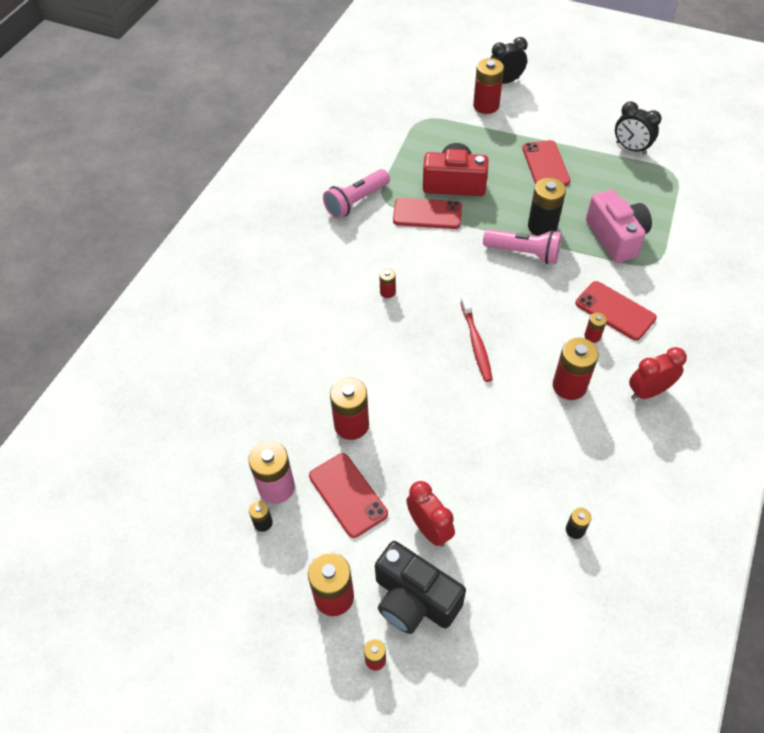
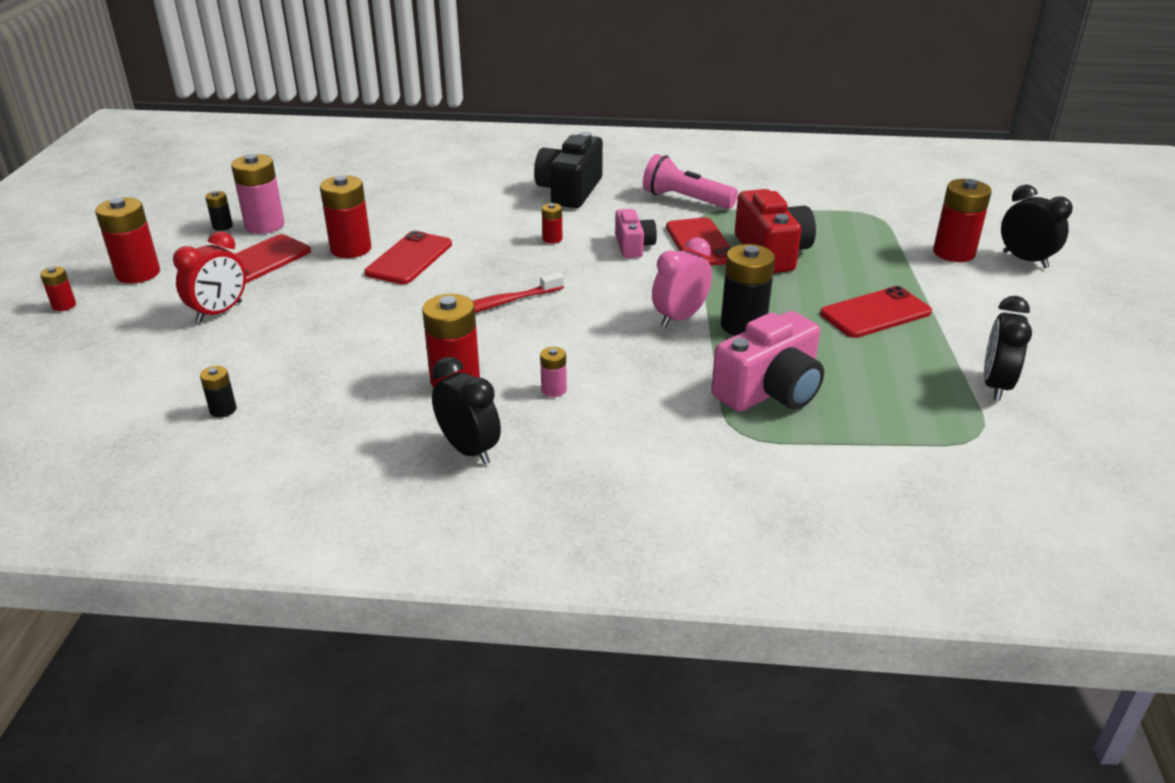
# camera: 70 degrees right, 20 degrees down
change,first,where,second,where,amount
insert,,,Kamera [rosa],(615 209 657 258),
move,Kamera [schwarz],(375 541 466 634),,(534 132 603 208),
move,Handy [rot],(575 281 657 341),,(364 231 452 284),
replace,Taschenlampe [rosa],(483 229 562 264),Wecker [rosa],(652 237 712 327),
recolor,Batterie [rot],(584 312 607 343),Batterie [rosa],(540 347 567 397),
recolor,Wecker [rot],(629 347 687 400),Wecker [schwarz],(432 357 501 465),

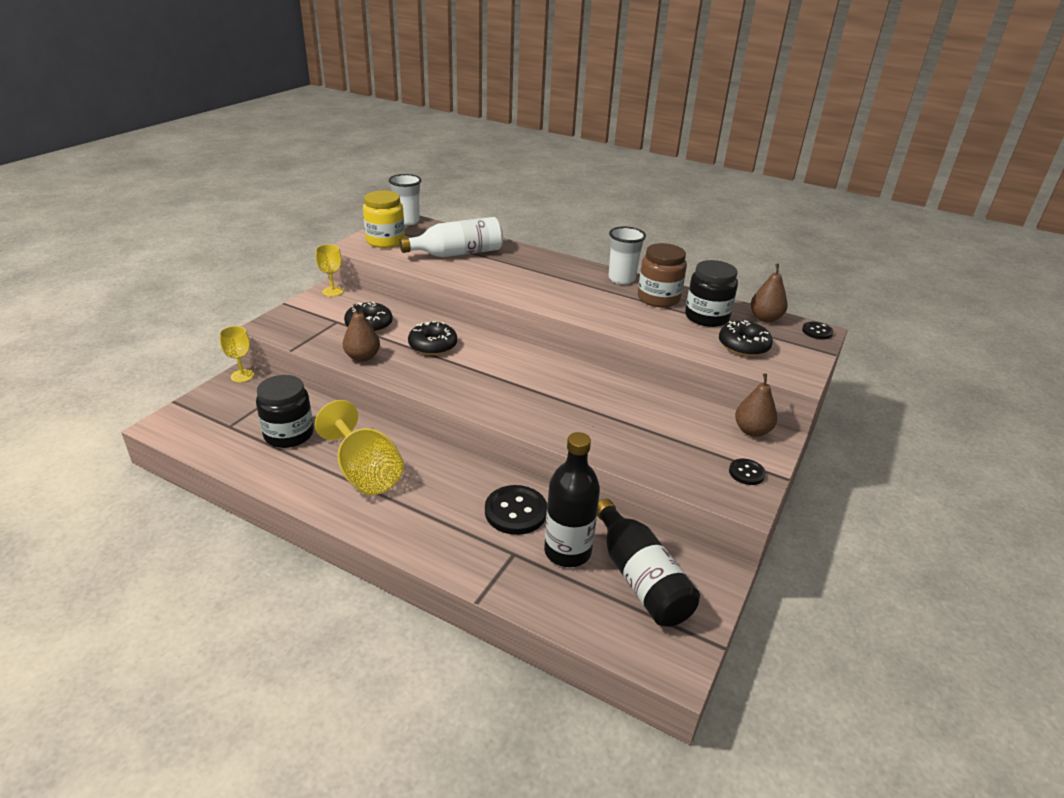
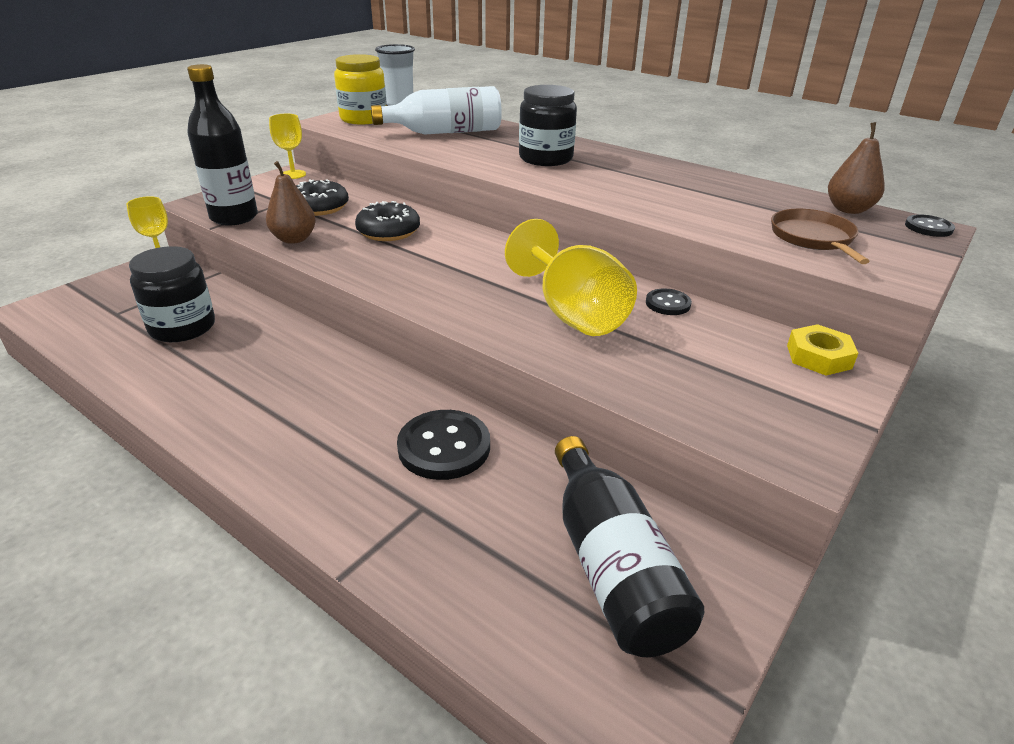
# camera: 10 degrees right, 0 degrees up
change,first,where,second,where,amount
delete,Becher [weiß],(608 226 646 284),,,
delete,Einmachglas [braun],(638 243 687 307),,,
move,Kelch [gelb],(315 400 404 495),,(505 219 637 336),
move,Flasche [schwarz],(544 432 600 567),,(187 64 258 226),
move,Einmachglas [schwarz],(685 260 738 327),,(519 85 577 166),
move,Knopf [schwarz],(729 459 766 485),,(646 288 692 315),
replace,Donut [schwarz],(719 320 773 356),Pfanne [braun],(771 209 870 264),
replace,Birne [braun],(735 373 777 437),Sechskantmutter [gelb],(787 324 858 376),

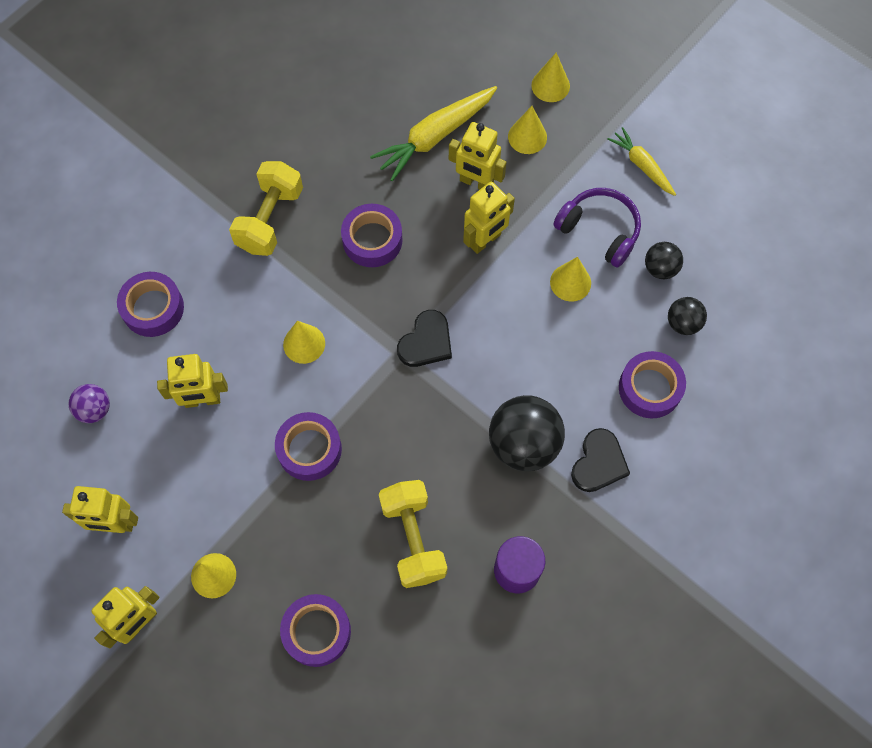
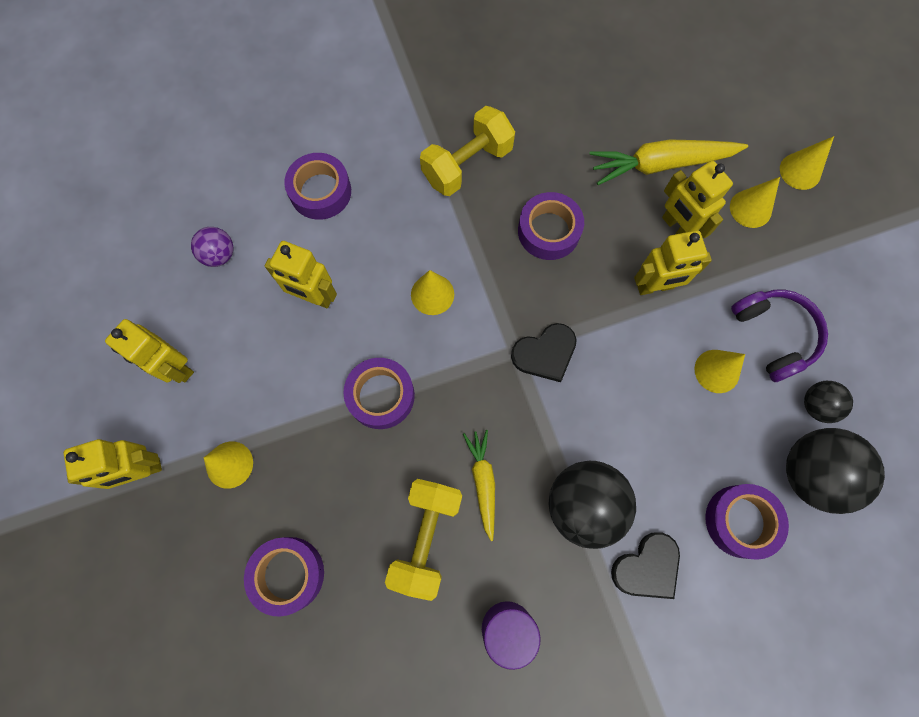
# camera: 30 degrees right, 5 degrees up
change,first,where,second,where,amount
move,Karotte [gelb],(607 127 676 196),,(463 430 495 541),
resize,Ball [schwarz],(668 297 707 335),,(786 428 885 514),x1.88

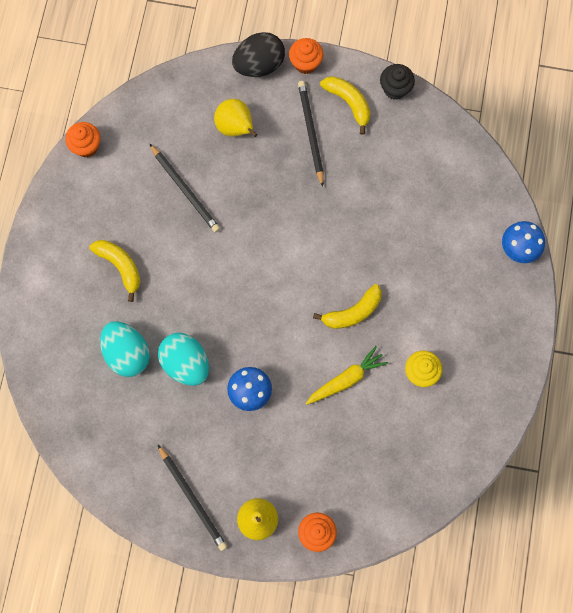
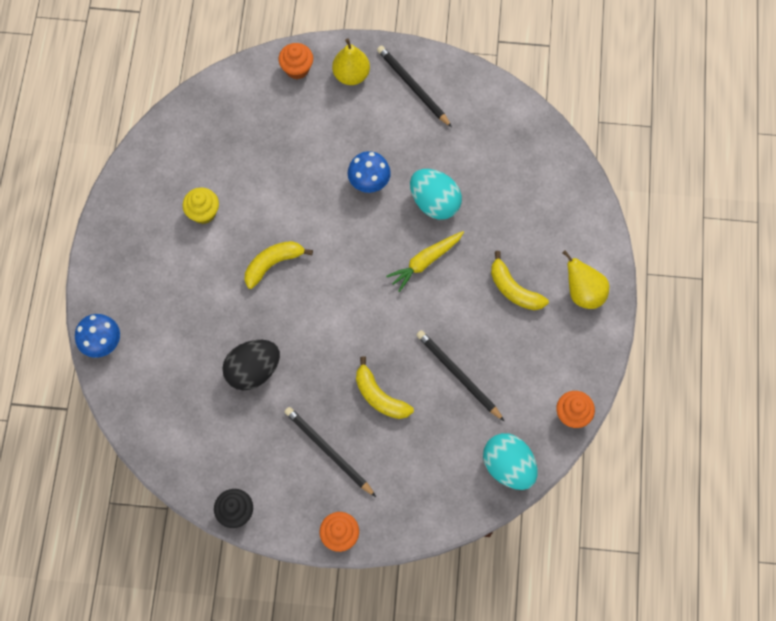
# camera: 175 degrees right, 5 degrees down
change,first,where,second,where,amount
move,Ei [türkis],(100 322 150 377),,(483 433 538 490),
move,Birne [gelb],(214 99 258 137),,(562 250 609 309),
move,Ei [schwarz],(232 32 285 77),,(222 340 280 390),
move,Karotte [gelb],(306 346 388 405),,(386 231 464 292),
move,Banane [gelb],(320 76 370 135),,(356 356 414 419),
rotate,Bleistift [schwarz],(298 81 324 187),,(284 407 376 497),150 degrees clockwise

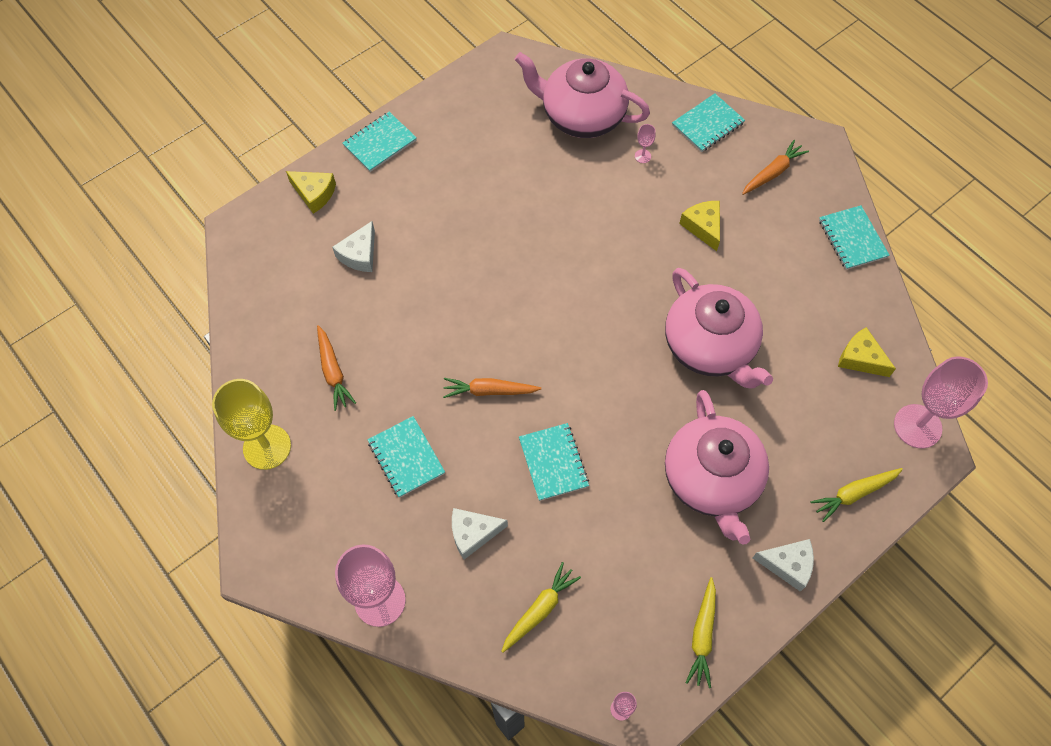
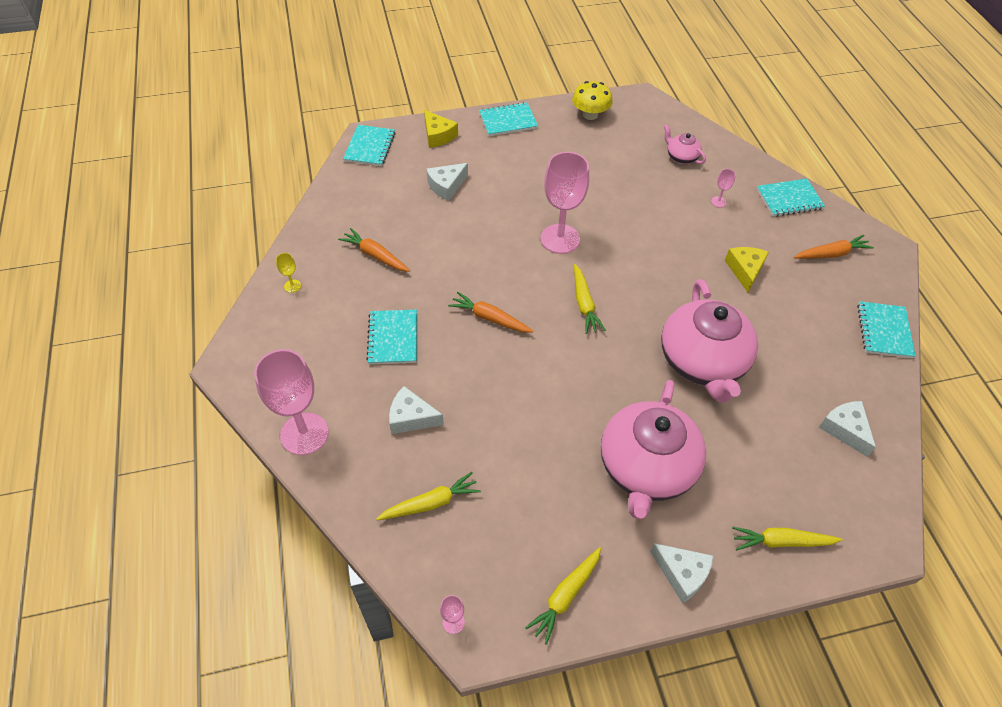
# camera: 25 degrees right, 10 degrees down
change,first,where,second,where,amount
insert,,,Pilz [gelb],(572 81 613 120),
insert,,,Karotte [gelb],(574 264 606 334),
move,Notizbuch [türkis],(519 423 589 501),,(343 125 396 166),
move,Kelch [rosa],(894 357 988 448),,(541 152 589 254),
recolor,Käse [gelb],(838 327 896 377),Käse [weiß],(819 401 876 457),
rotate,Karotte [orange],(317 325 356 411),,(338 228 410 272),120 degrees clockwise
resize,Kelch [gelb],(212 379 291 470),,(276 253 301 293),x0.40
resize,Teekanne [rosa],(515 52 650 138),,(664 124 706 164),x0.44

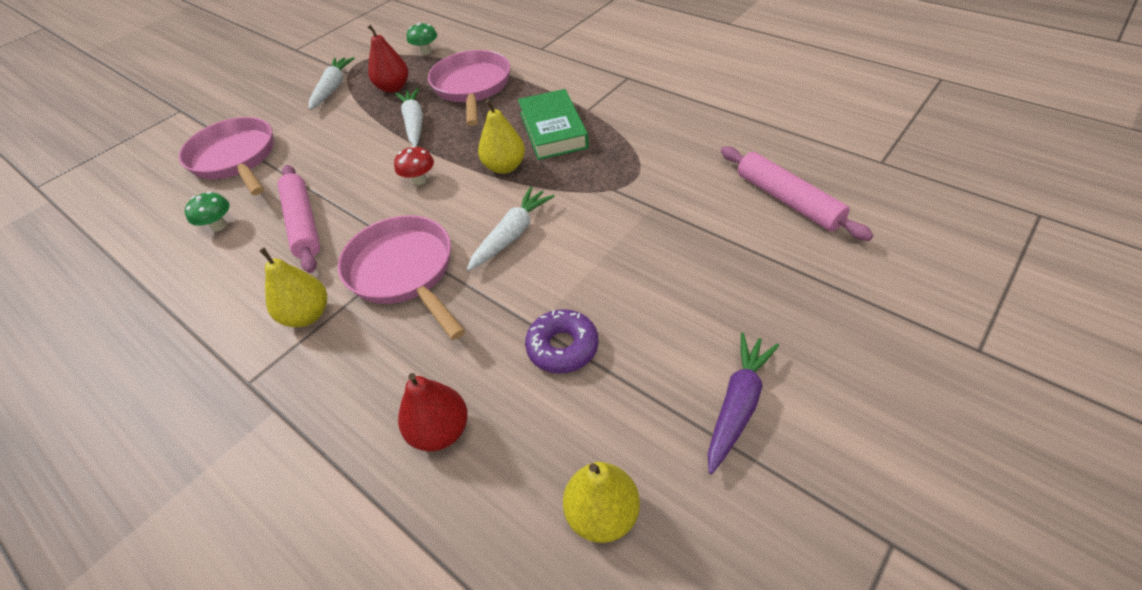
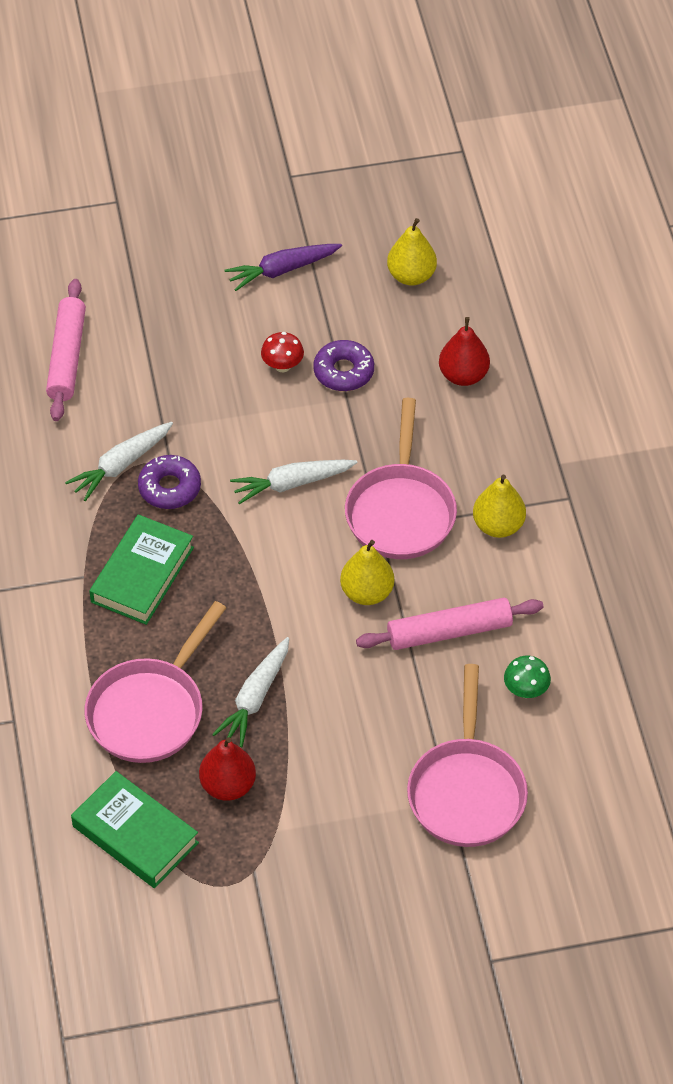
# camera: 145 degrees left, 5 degrees up
change,first,where,second,where,amount
insert,,,Donut [lila],(138 455 201 509),
move,Karotte [weiß],(309 57 355 110),,(65 422 173 501),
move,Pilz [rot],(394 146 434 185),,(261 332 304 372),
move,Birne [gelb],(478 99 525 174),,(340 540 394 605),
replace,Pilz [grün],(407 22 437 55),Buch [grün],(71 771 199 888),
rotate,Nudelholz [rosa],(278 165 320 273),,(356 598 543 650),60 degrees clockwise

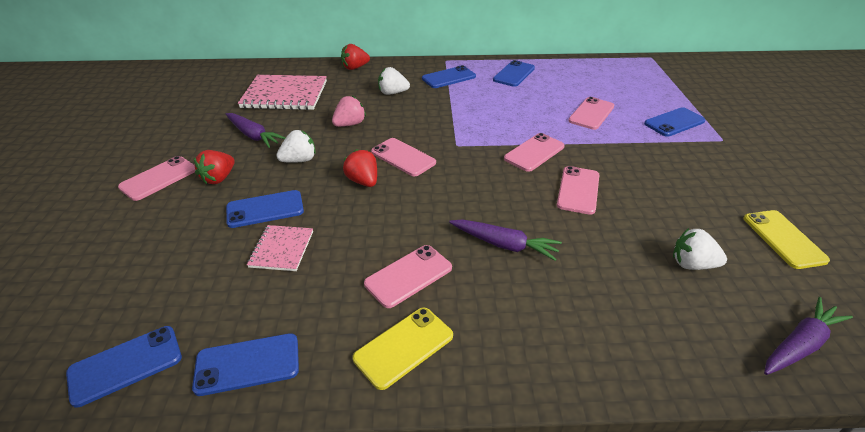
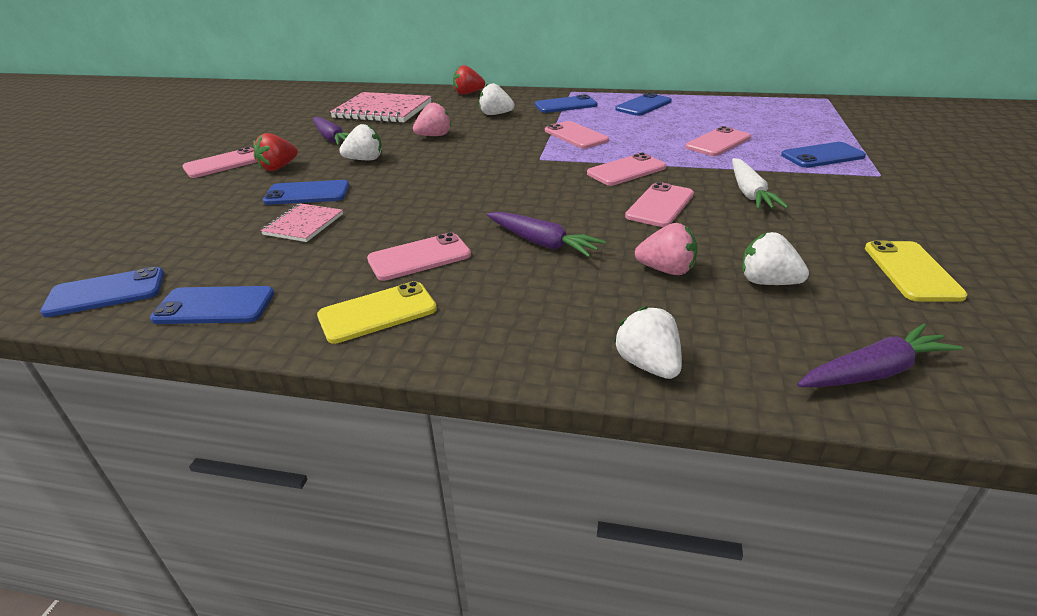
# camera: 15 degrees right, 5 degrees down
change,first,where,second,where,amount
delete,Erdbeere [rot],(343 149 377 187),,,
insert,,,Erdbeere [weiß],(614 306 682 379),
insert,,,Erdbeere [rosa],(635 223 698 275),
insert,,,Karotte [weiß],(732 158 788 209),
move,Handy [rosa],(371 138 436 176),,(545 121 609 149),

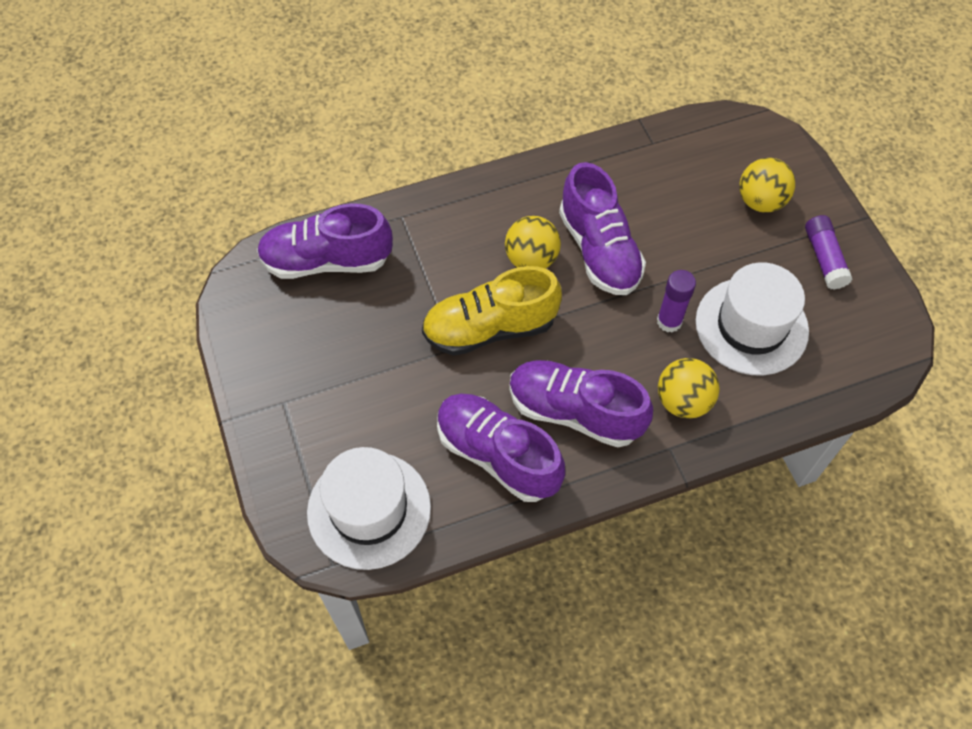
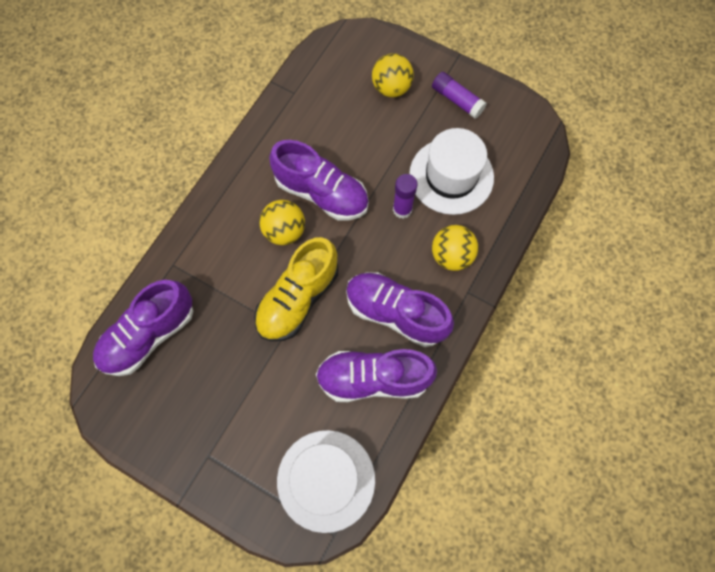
# camera: 40 degrees left, 10 degrees up
change,first,where,second,where,amount
rotate,Schuh [lila],(509 360 653 447),,(346 272 454 347),45 degrees clockwise

